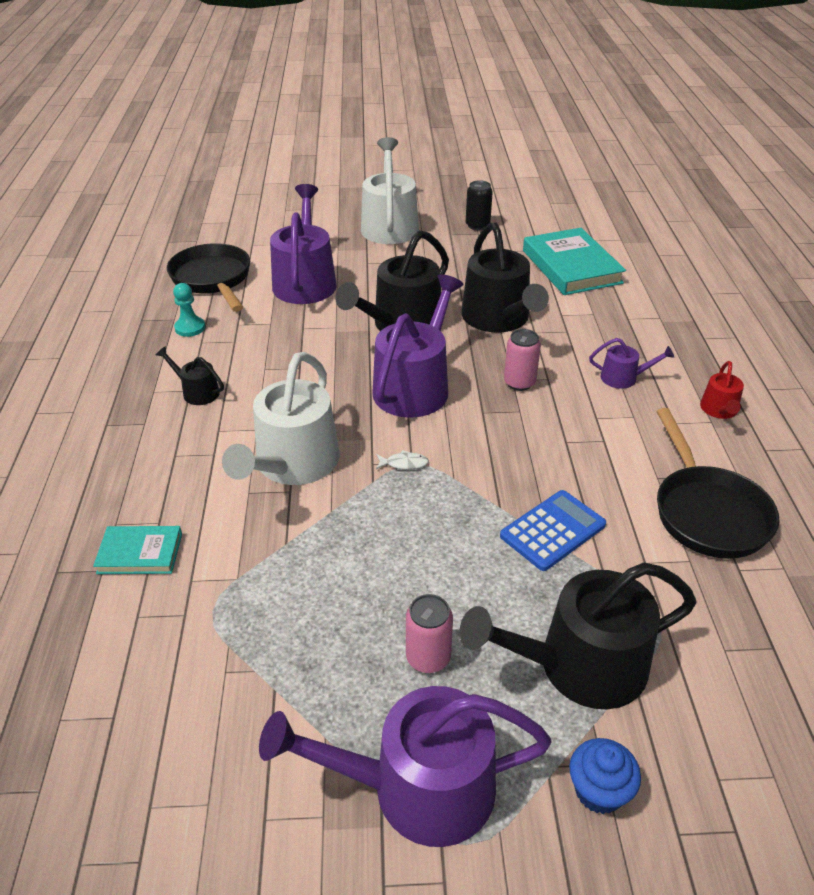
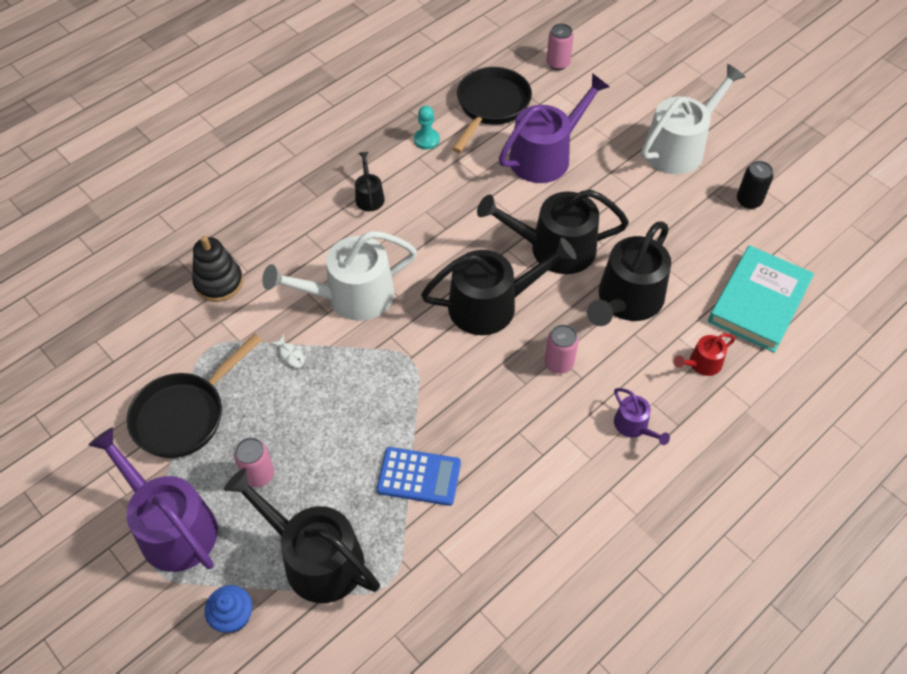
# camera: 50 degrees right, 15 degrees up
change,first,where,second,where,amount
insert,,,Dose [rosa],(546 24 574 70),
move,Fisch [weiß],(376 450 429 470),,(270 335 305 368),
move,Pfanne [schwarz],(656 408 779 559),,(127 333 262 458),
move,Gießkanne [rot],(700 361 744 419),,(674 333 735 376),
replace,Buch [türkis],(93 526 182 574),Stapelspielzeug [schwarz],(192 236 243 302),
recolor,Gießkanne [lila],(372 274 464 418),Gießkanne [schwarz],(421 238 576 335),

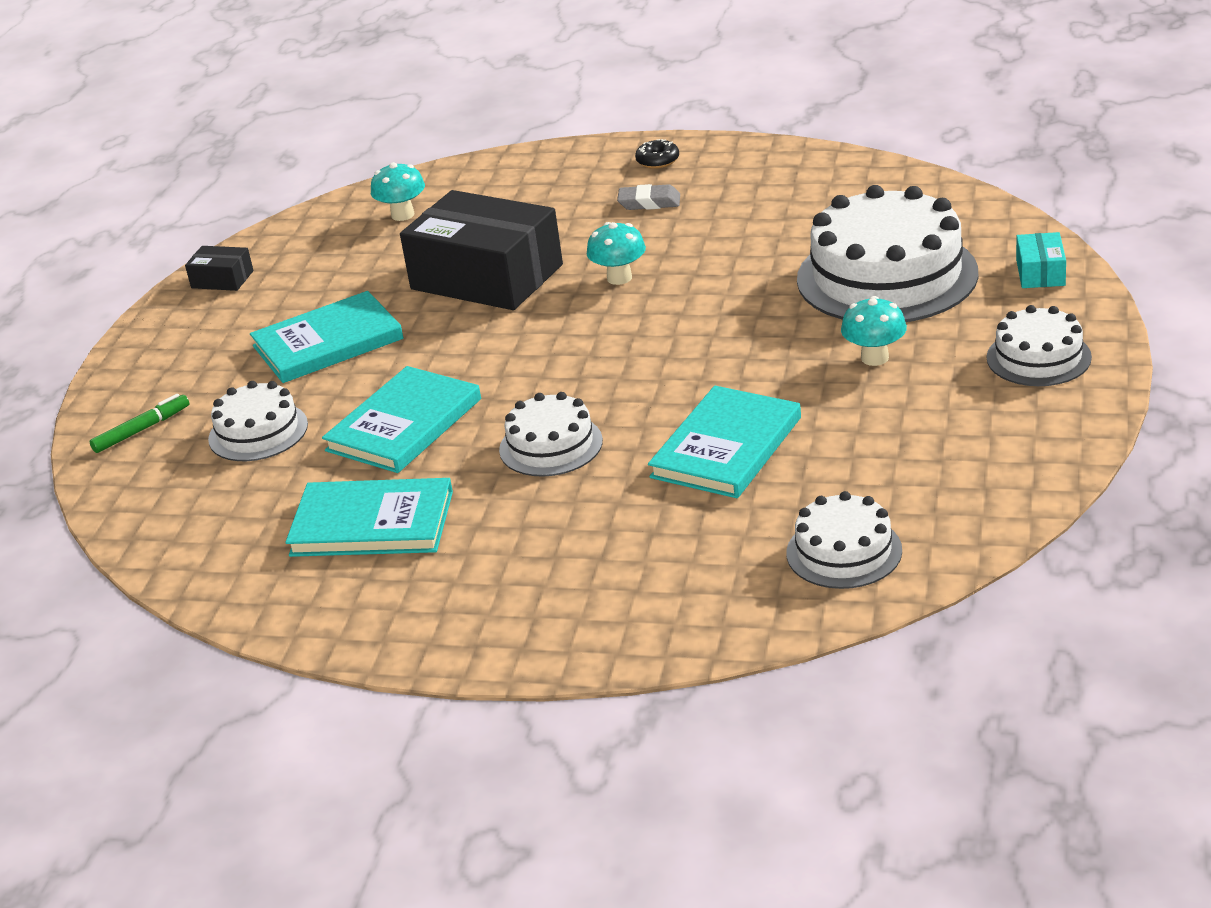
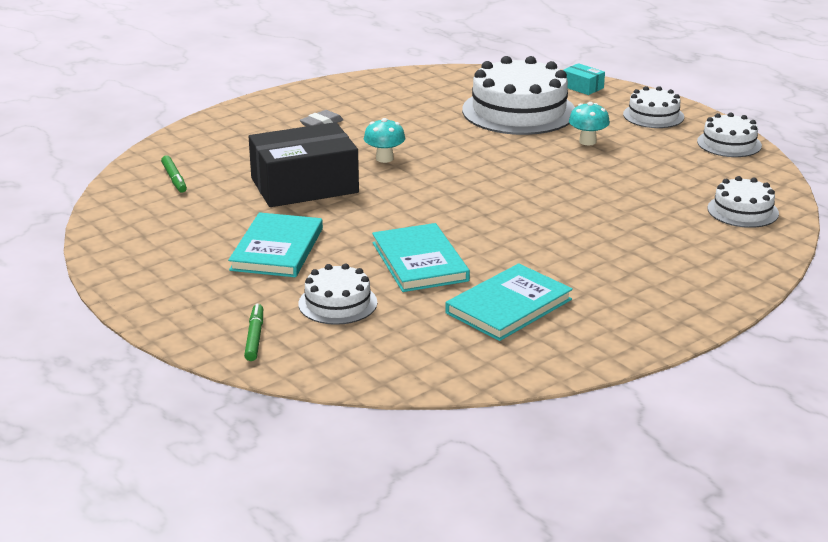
# camera: 55 degrees left, 5 degrees down
change,first,where,second,where,amount
delete,Schachtel [schwarz],(185 246 254 291),,,
delete,Donut [schwarz],(635 139 679 169),,,
delete,Buch [türkis],(648 386 801 498),,,
move,Kuchen [weiß],(499 392 603 477),,(697 112 762 157),
replace,Pilz [türkis],(371 162 425 221),Filzstift [grün],(161 155 187 193),

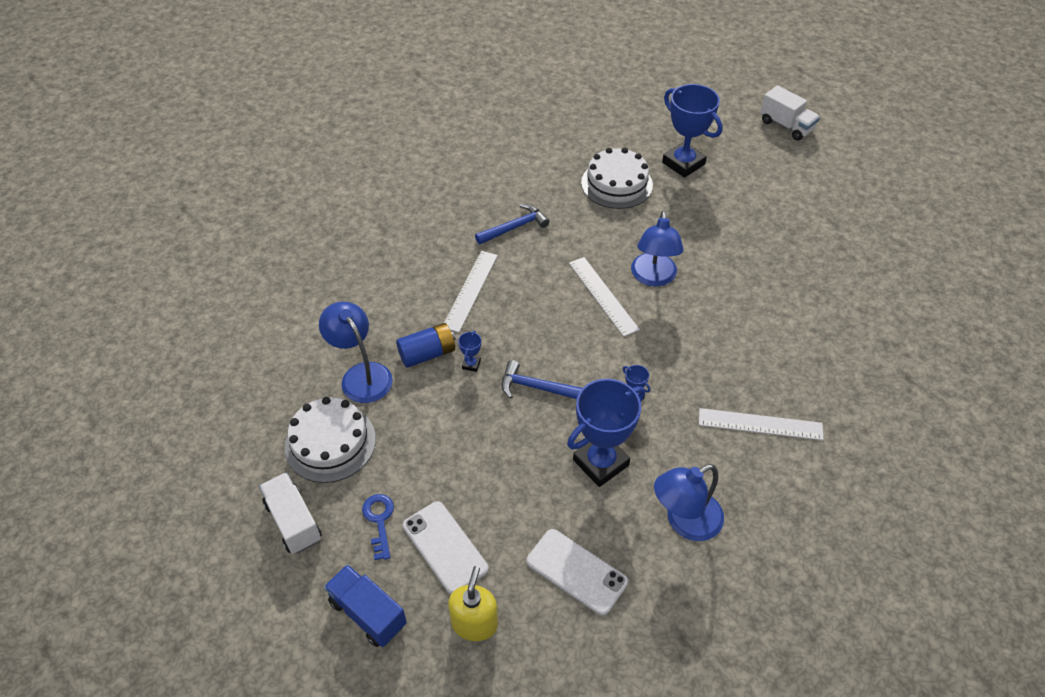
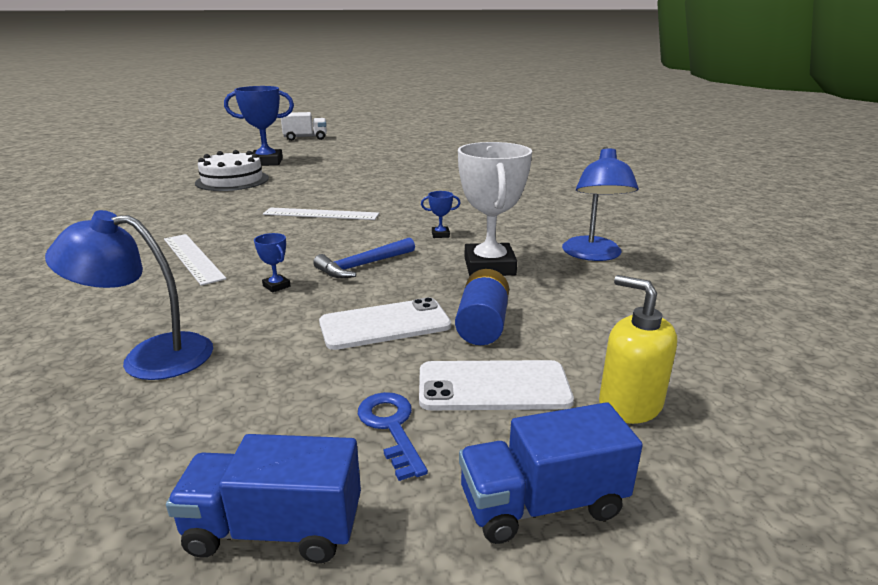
# camera: 55 degrees left, 25 degrees down
change,first,where,second,where,amount
delete,Kuchen [weiß],(284 397 376 483),,,
delete,Hammer [blau],(475 204 550 244),,,
delete,Lampe [blau],(631 210 684 286),,,
delete,Lineal [weiß],(699 408 824 440),,,
move,Batterie [blau],(396 323 455 368),,(455 269 509 345),
move,Handy [weiß],(526 529 628 616),,(319 297 451 350),
recolor,Lastwagen [weiß],(259 472 322 554),Lastwagen [blau],(166 434 361 563),
recolor,Pokal [blau],(567 379 645 487),Pokal [weiß],(458 142 532 276),
rotate,Schlüssel [blau],(362 494 394 560),,(358 392 428 481),45 degrees clockwise

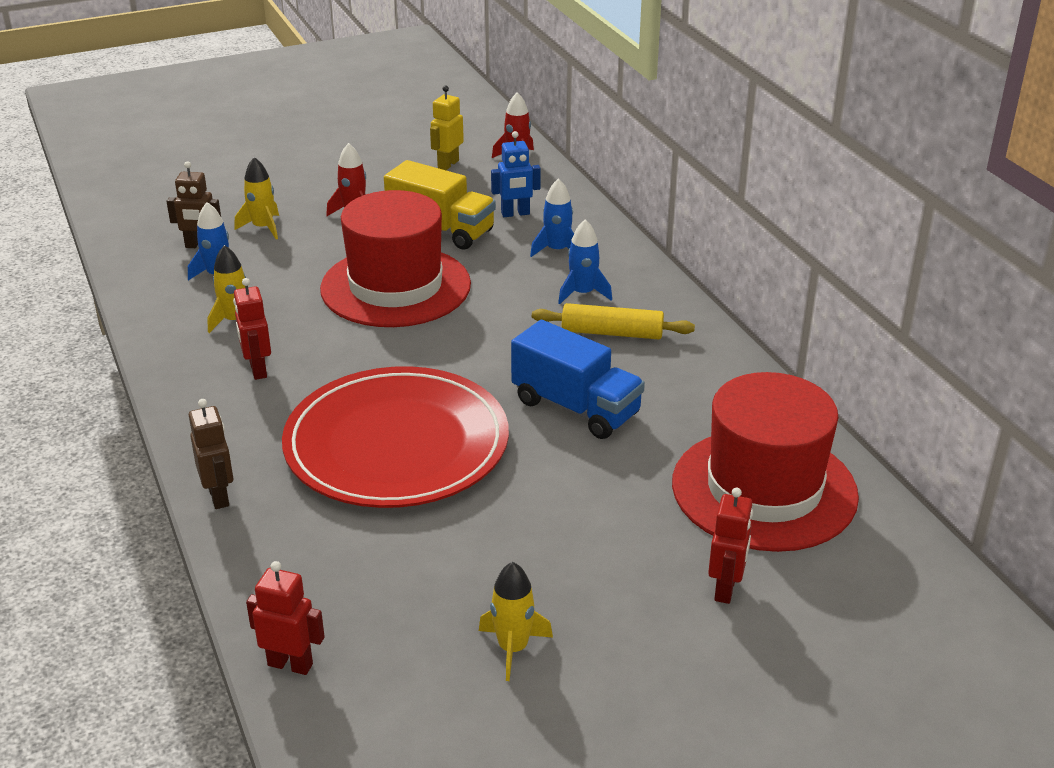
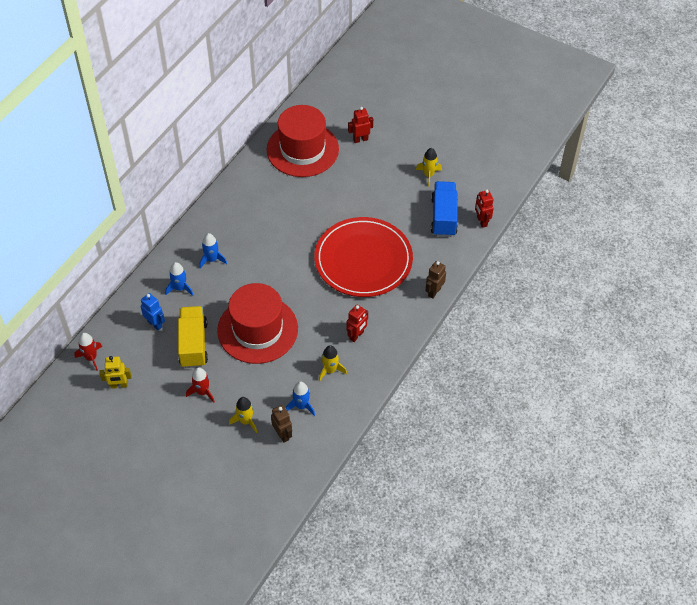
# camera: 125 degrees left, 20 degrees up
change,first,where,second,where,amount
delete,Nudelholz [gelb],(532 303 695 339),,,
move,Lastwagen [blau],(511 320 645 439),,(431 181 458 237),

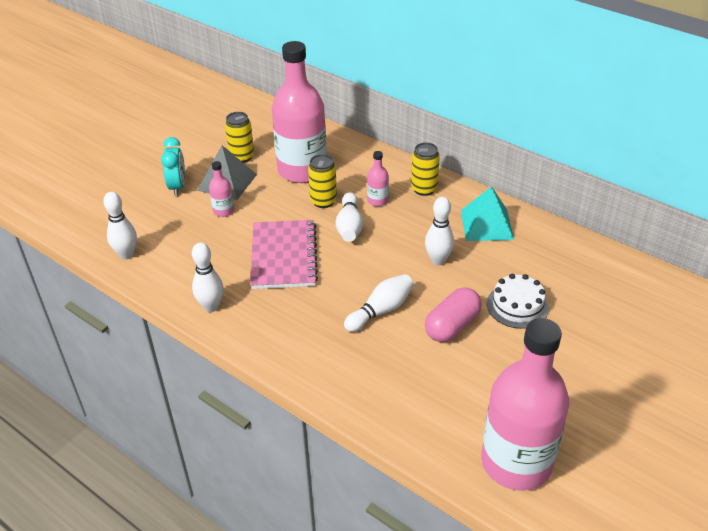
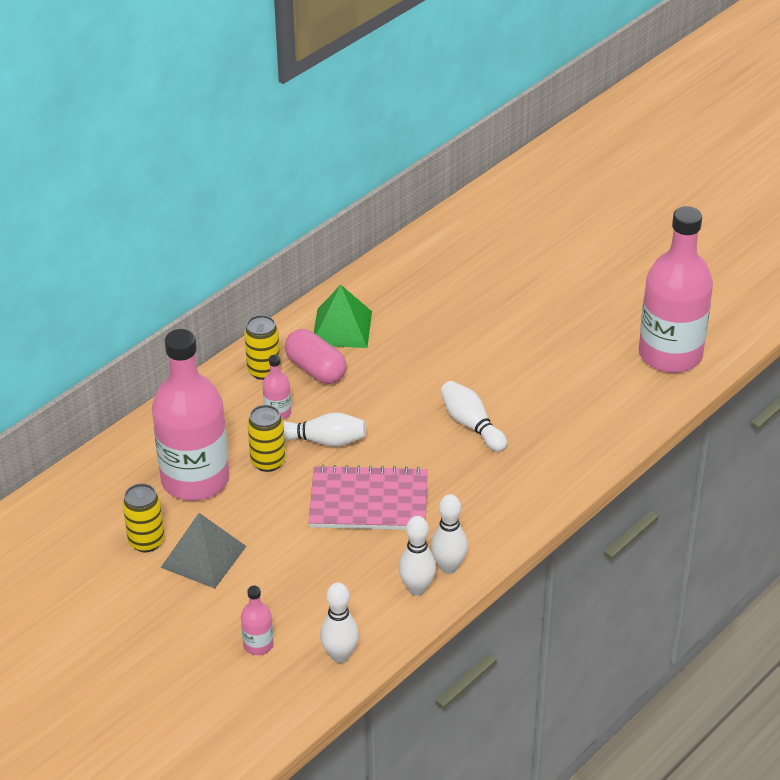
# camera: 85 degrees left, 0 degrees up
change,first,where,second,where,amount
delete,Wecker [türkis],(161 137 185 196),,,
delete,Kuchen [weiß],(487 274 549 329),,,
move,Flasche [rosa],(209 161 234 217),,(241 586 274 655),
move,Bowlingkegel [weiß],(425 197 454 265),,(399 516 436 596),
move,Kapsel [rosa],(425 287 482 342),,(285 329 347 384),
recolor,Pyramide [türkis],(461 186 514 241),Pyramide [grün],(314 285 372 348),

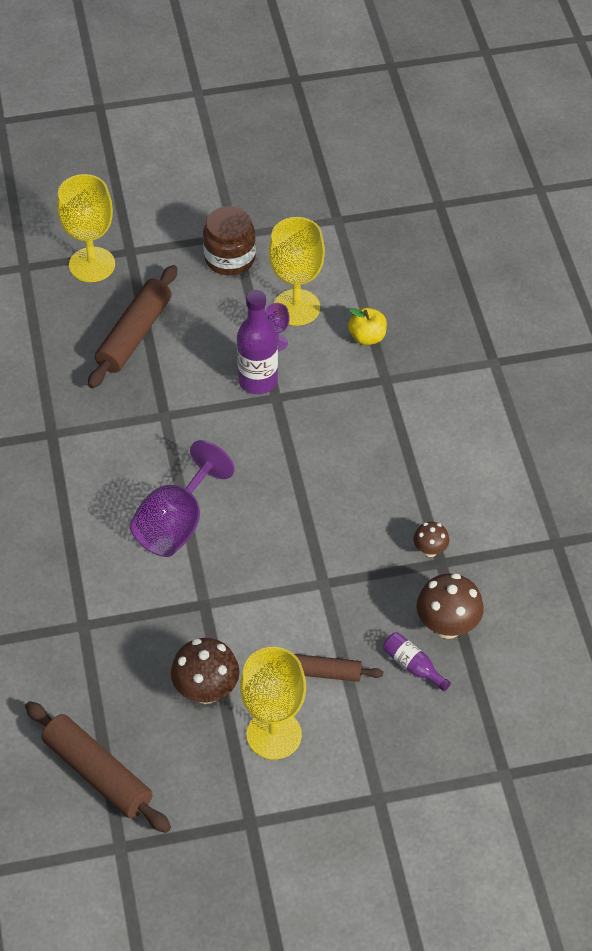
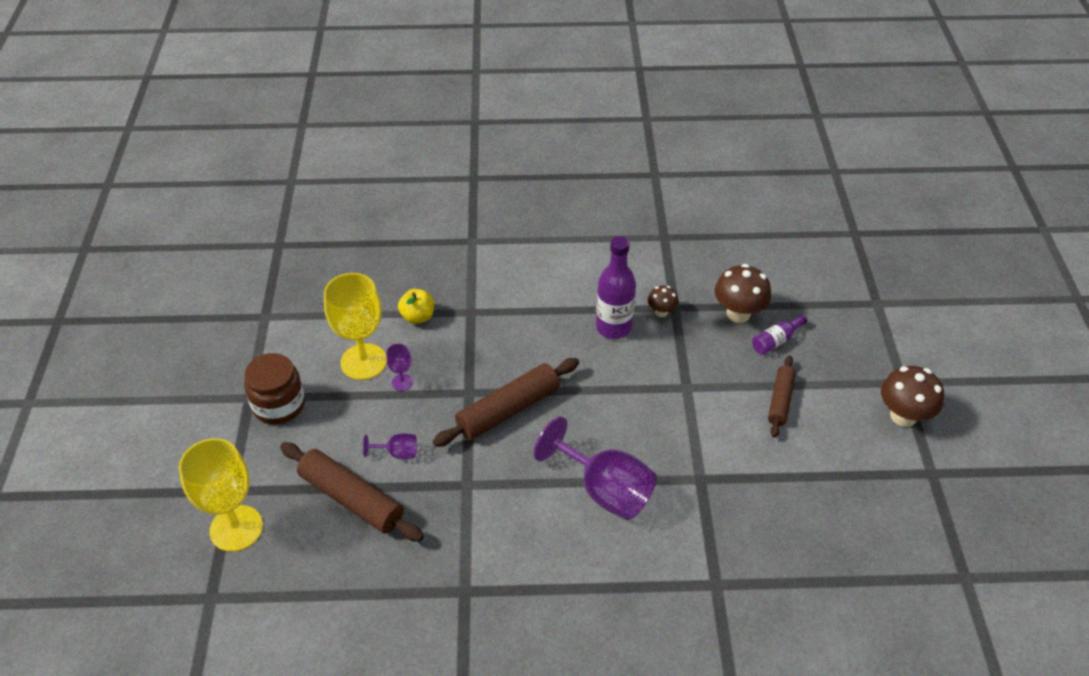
# camera: 80 degrees left, 5 degrees down
change,first,where,second,where,amount
delete,Kelch [gelb],(240 647 306 760),,,
insert,,,Kelch [lila],(363 433 417 459),
move,Nudelholz [braun],(25 701 171 833),,(433 358 579 447),
move,Pilz [braun],(171 638 240 704),,(881 366 944 427),
move,Flasche [lila],(237 290 278 394),,(596 236 636 339),

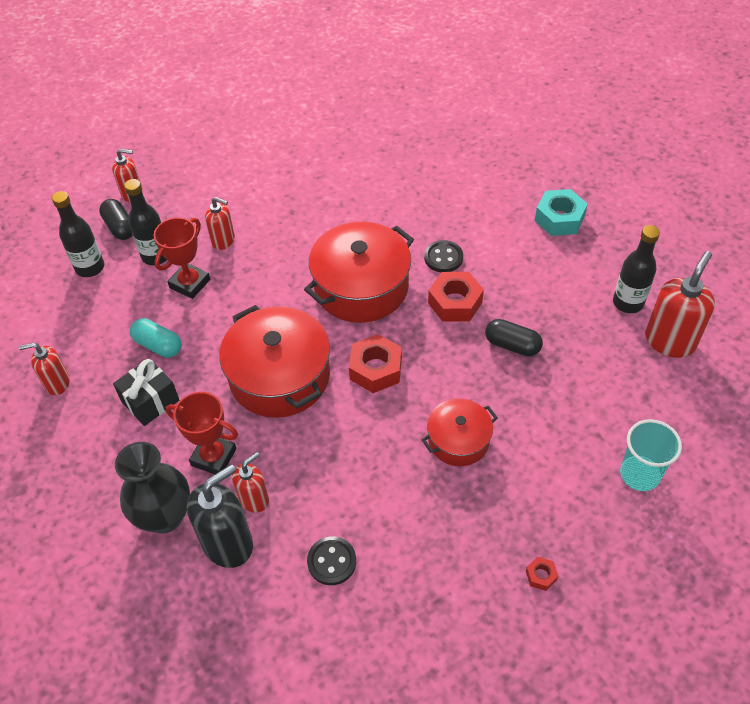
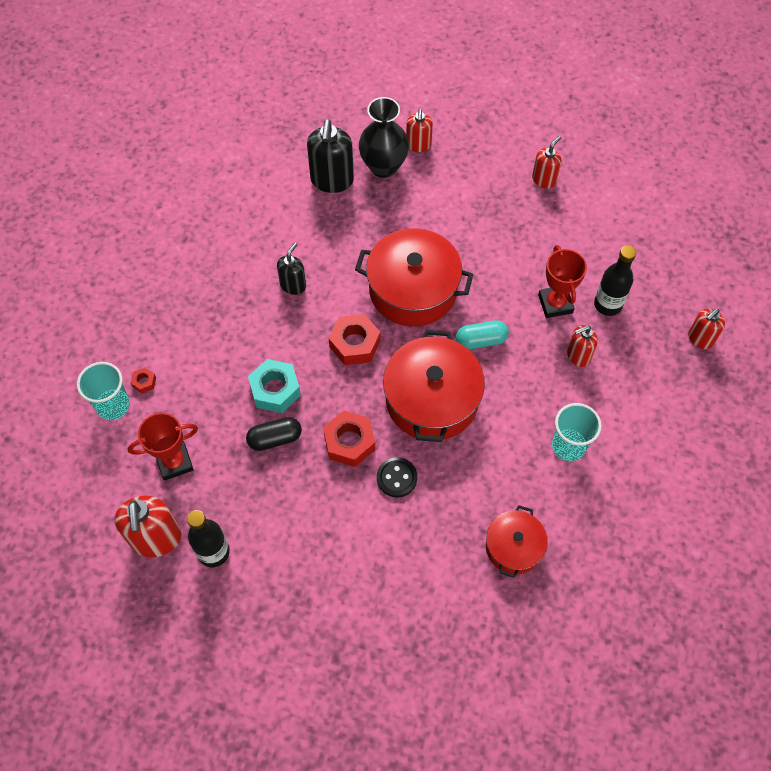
# camera: 135 degrees right, 10 degrees up
change,first,where,second,where,amount
delete,Flasche [schwarz],(52 191 104 277),,,
delete,Kapsel [schwarz],(99 199 133 240),,,
delete,Geschenk [schwarz],(113 358 179 426),,,
delete,Knopf [schwarz],(307 536 356 585),,,
insert,,,Seifenspender [schwarz],(277 243 306 295),
insert,,,Becher [türkis],(552 403 602 461),
move,Kapsel [türkis],(130 318 182 358),,(456 320 509 350),
move,Pokal [rot],(166 392 238 474),,(128 413 198 481),
move,Seifenspender [rot],(232 452 269 513),,(406 109 433 152),
move,Kochtopf [rot],(422 399 498 466),,(486 505 548 578),
move,Sechskantmutter [rot],(526 557 558 591),,(131 367 156 393),
move,Sechskantmutter [türkis],(535 189 588 236),,(248 359 301 413),

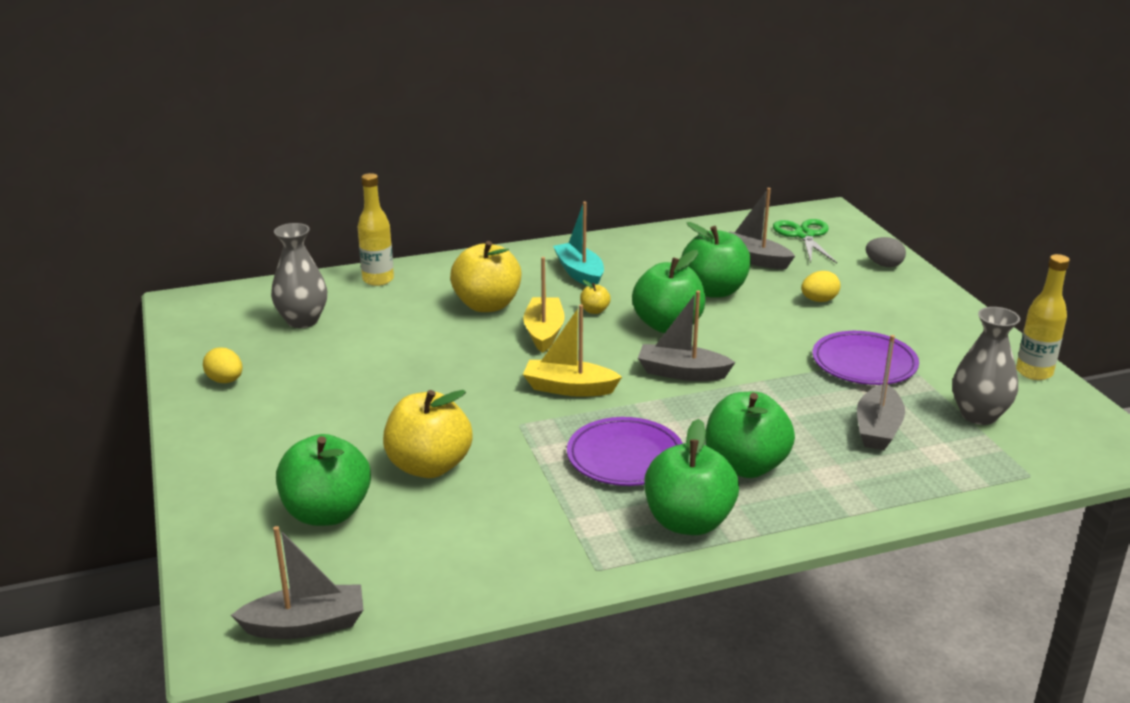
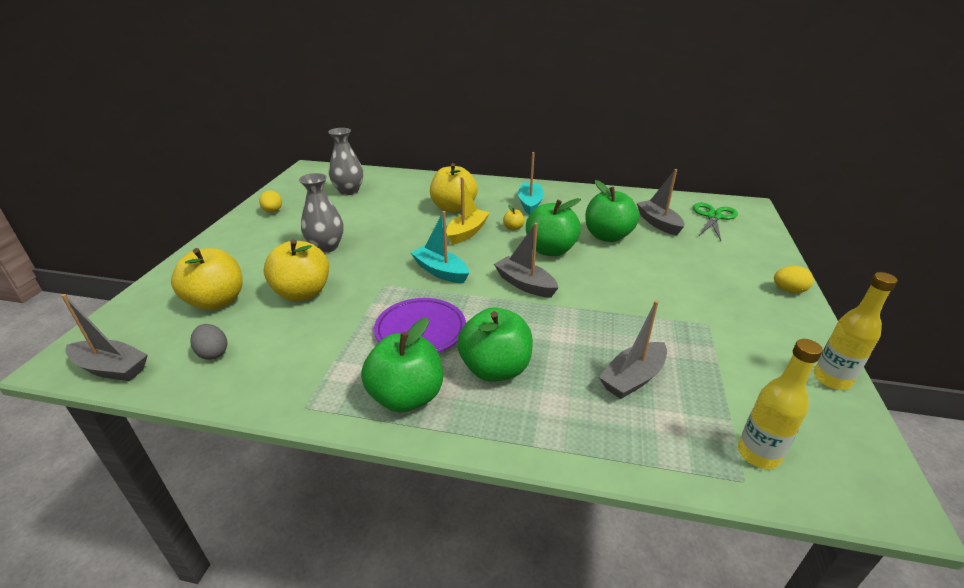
# camera: 30 degrees right, 5 degrees up
change,first,where,second,where,amount
delete,Teller [lila],(812 331 919 385),,,
move,Flasche [gelb],(358 173 394 286),,(738 339 823 469),
move,Ei [gelb],(801 271 840 302),,(774 266 814 293),
move,Ei [grau],(866 237 906 267),,(190 324 227 360),
move,Vase [grau],(952 307 1020 425),,(299 173 344 253),
recolor,Apfel [grün],(276 434 371 526),Apfel [gelb],(171 248 243 310),
recolor,Boot [gelb],(523 305 622 397),Boot [türkis],(411 211 469 283),

